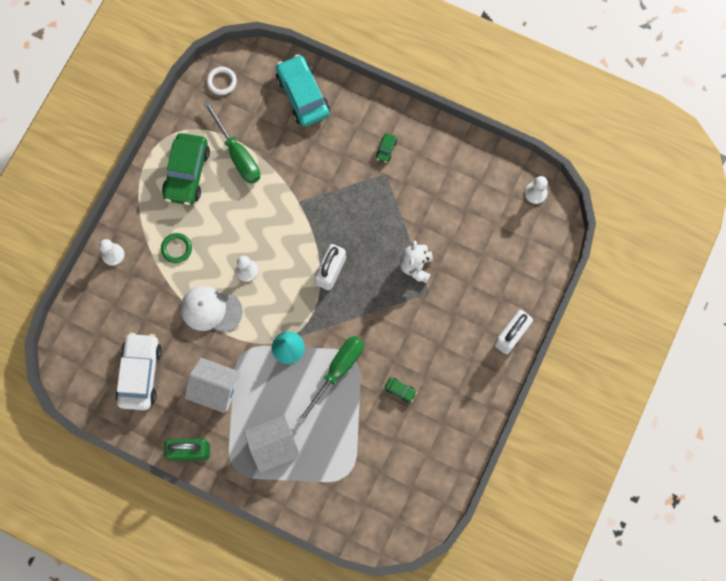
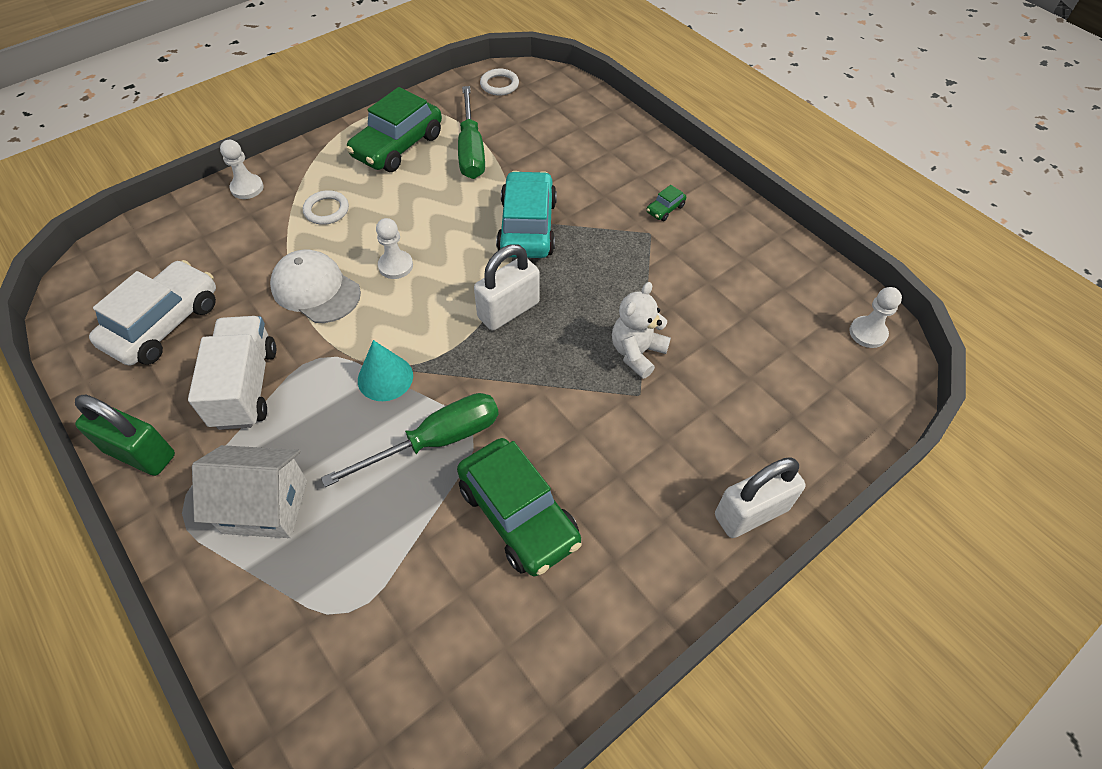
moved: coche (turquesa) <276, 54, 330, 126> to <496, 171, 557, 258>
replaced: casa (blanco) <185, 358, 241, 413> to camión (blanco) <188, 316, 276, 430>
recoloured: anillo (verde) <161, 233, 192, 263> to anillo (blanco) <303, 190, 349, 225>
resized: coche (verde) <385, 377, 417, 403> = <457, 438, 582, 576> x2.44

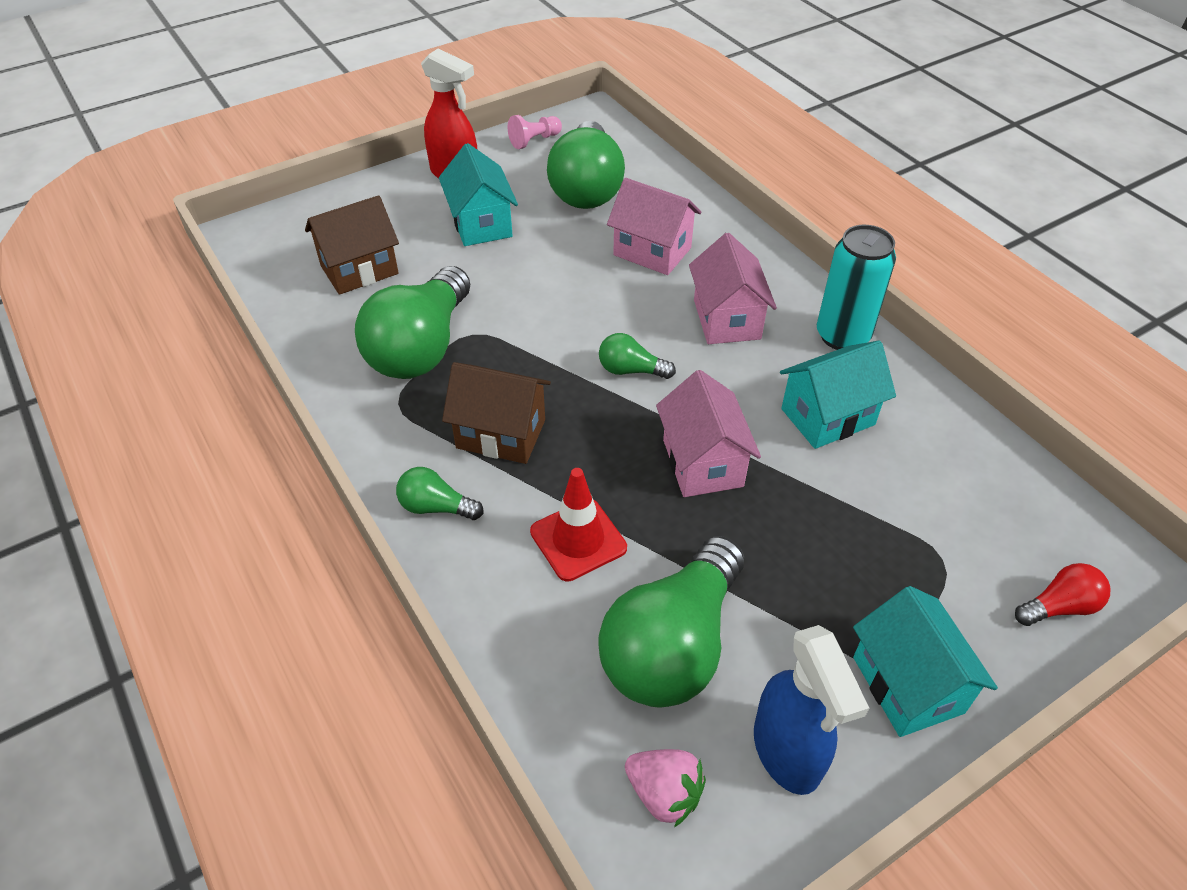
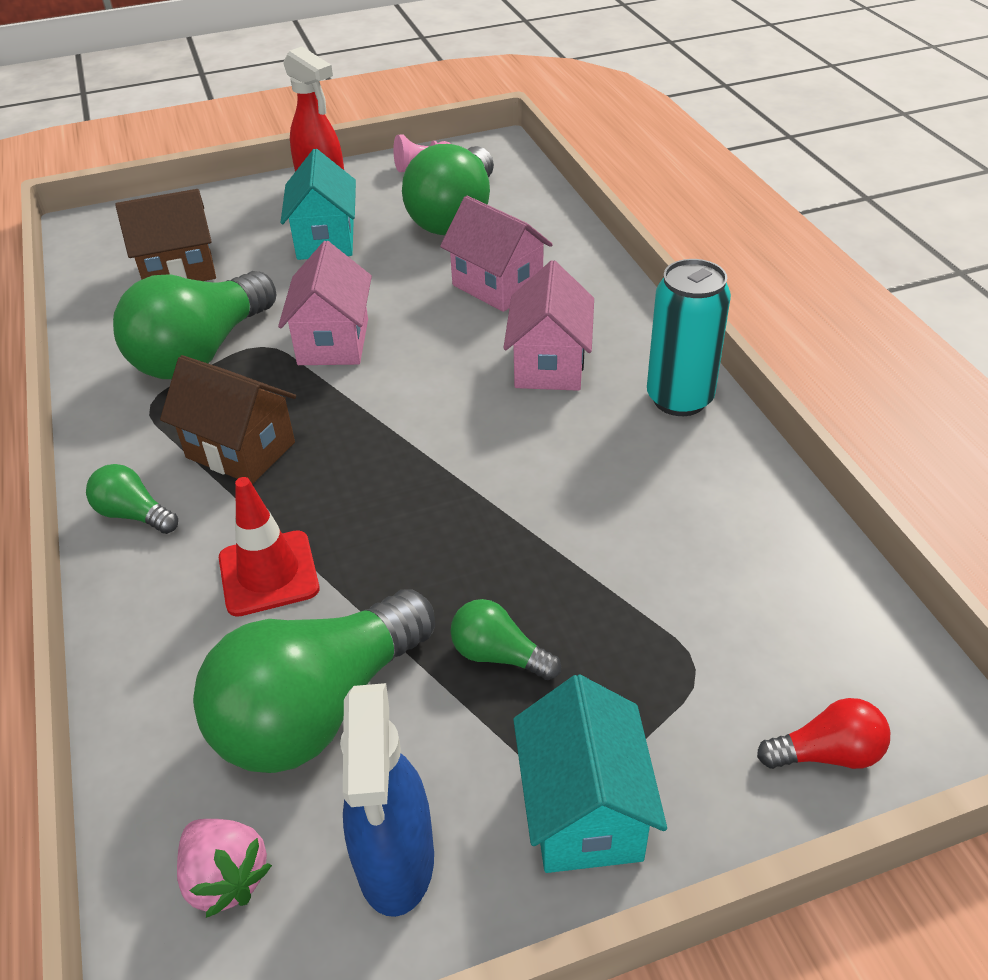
removed: casa (turquesa) <780, 341, 896, 449>
moved: casa (rosa) <656, 370, 761, 497> to <278, 241, 372, 365>; bombilla (verde) <599, 333, 676, 379> to <451, 599, 561, 680>

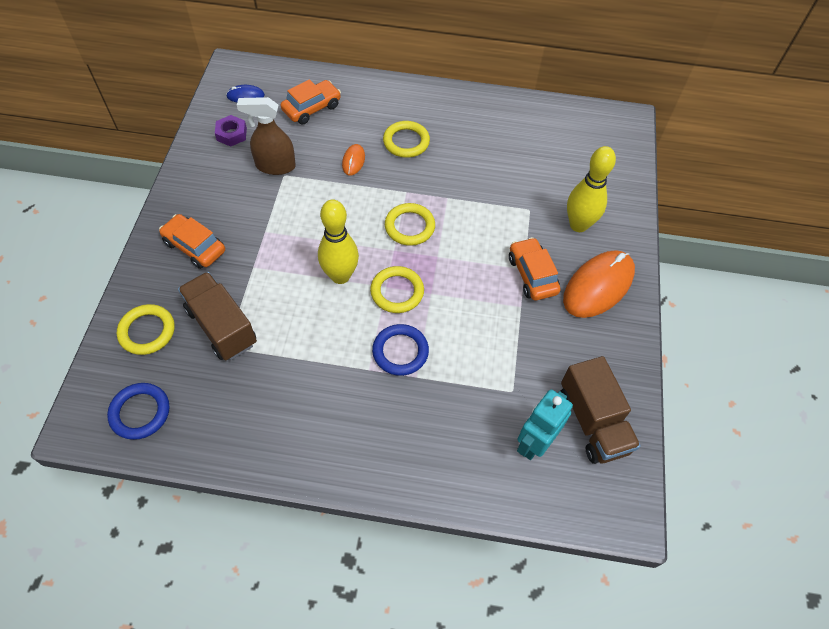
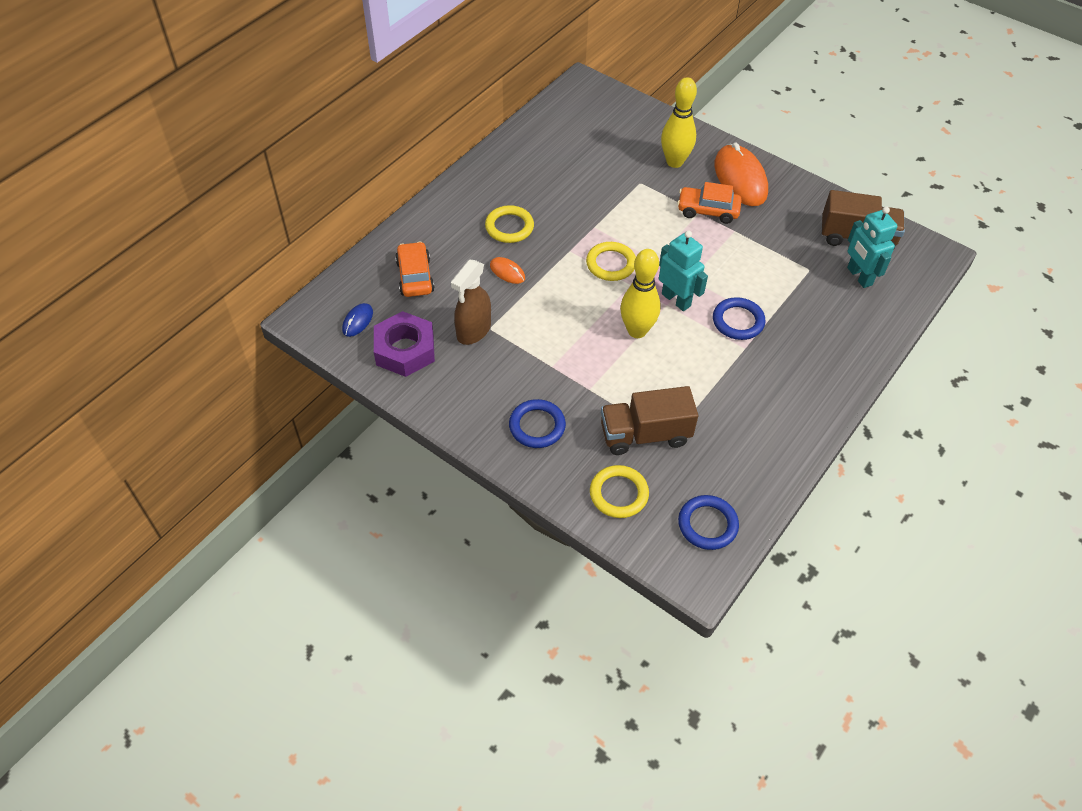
replaced: coche (naranja) <159, 214, 225, 269> to anillo (azul) <509, 399, 566, 448>; anillo (amarillo) <370, 266, 424, 313> to robot (turquesa) <659, 231, 708, 311>
resized: tuerca (morado) <215, 115, 247, 147> = <374, 311, 435, 377> x1.77

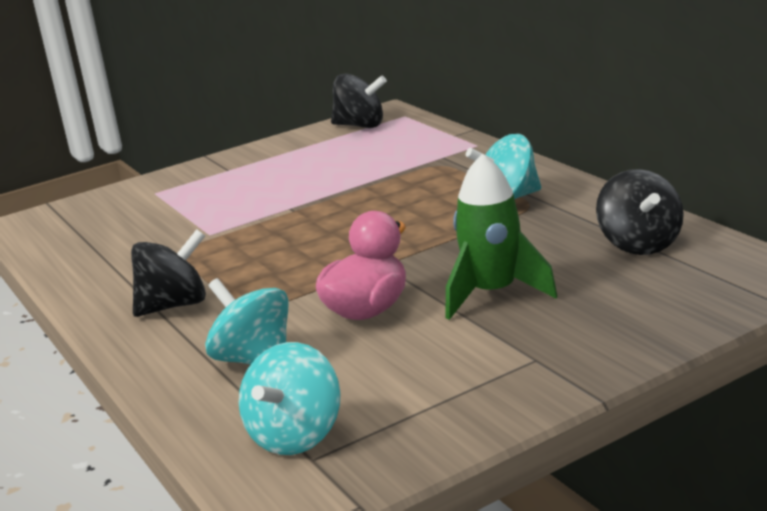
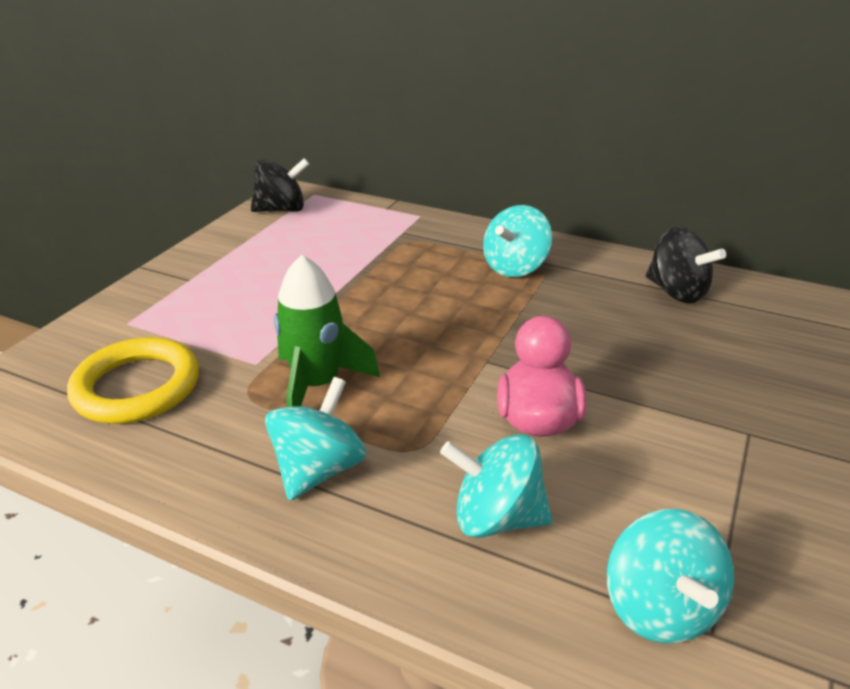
added: anillo (amarillo) <67, 337, 199, 424>
moved: cohete (verde) <445, 154, 557, 320> to <274, 255, 380, 407>
recoloured: peonza (negro) <131, 229, 206, 317> to peonza (turquesa) <265, 377, 366, 501>

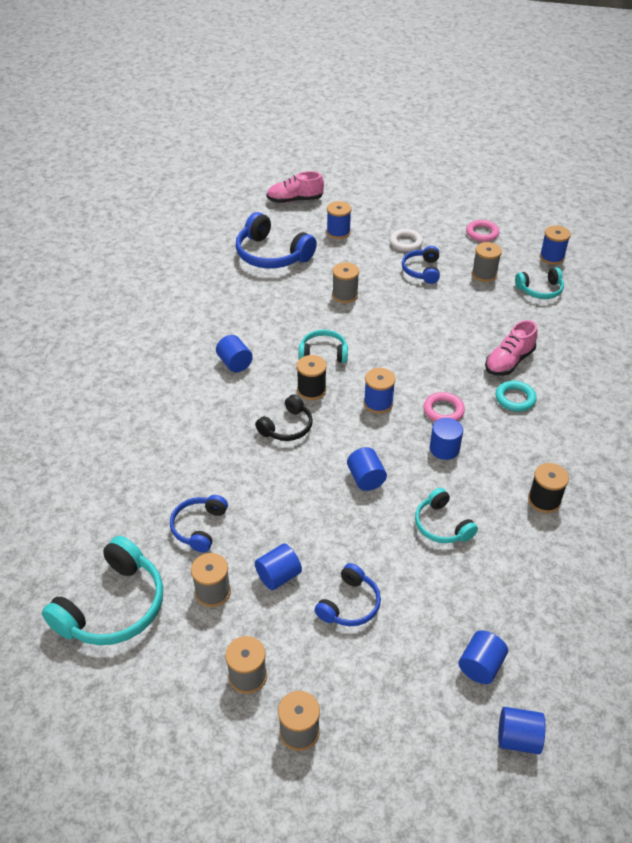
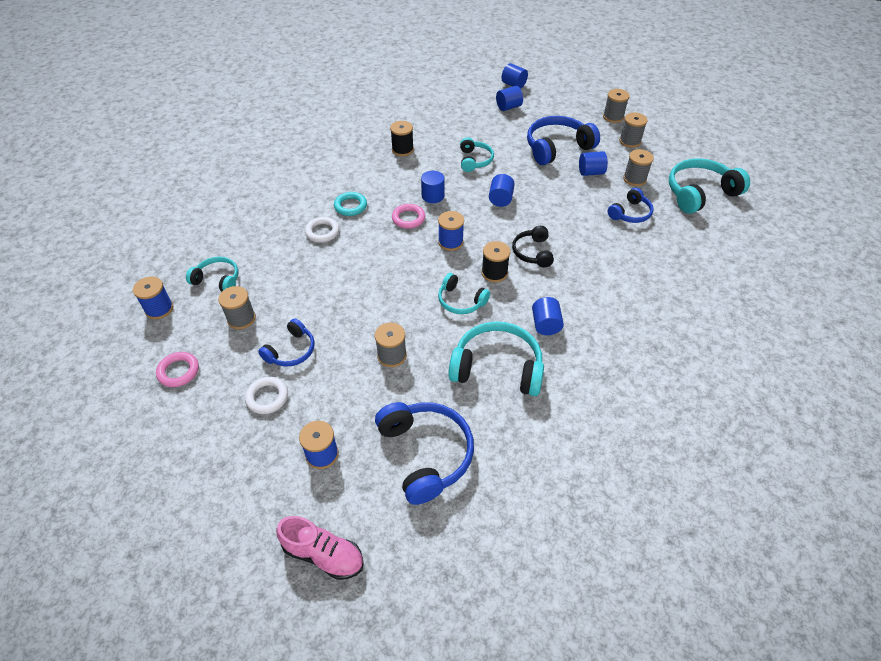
added: auriculares (turquesa) <448, 321, 544, 396>
replaced: zapato (rosa) <485, 320, 538, 376> to anillo (blanco) <305, 217, 339, 243>
turned: auriculares (negro) <255, 395, 313, 441> = <512, 226, 554, 267> 75 degrees counterclockwise
resized: auriculares (azul) <315, 563, 381, 626> = <527, 116, 600, 165> x1.73

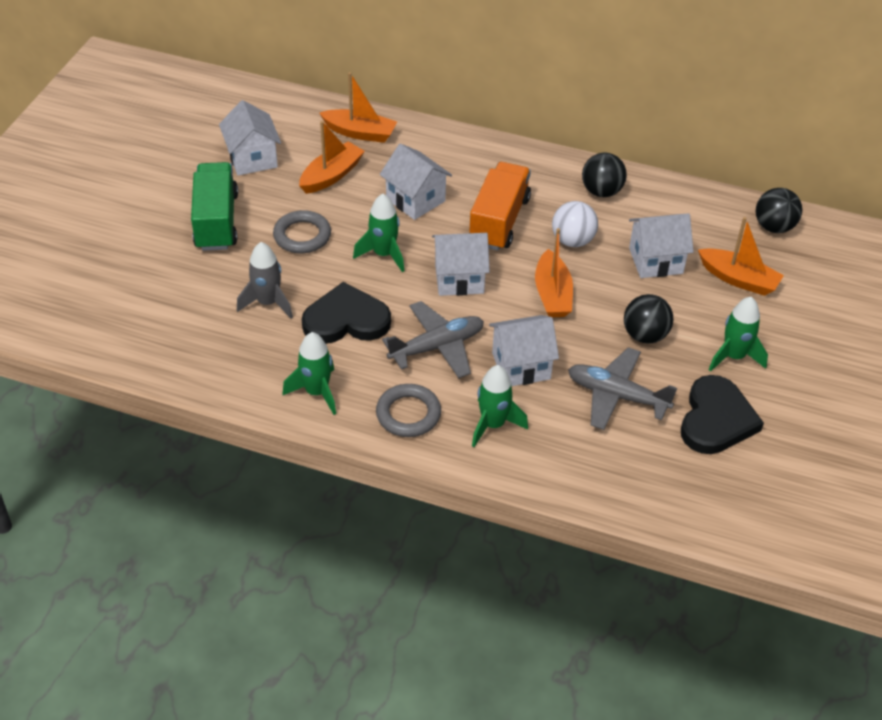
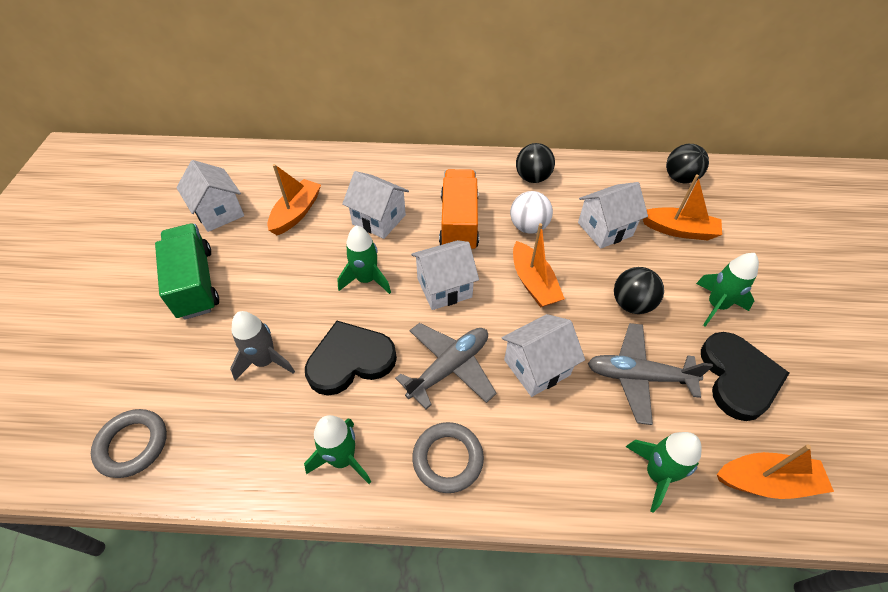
moved: anillo (gris) <273, 210, 331, 253> to <91, 409, 167, 478>; cohete (verde) <472, 365, 528, 447> to <626, 432, 702, 513>; barco (naranja) <320, 72, 397, 143> to <717, 445, 834, 499>

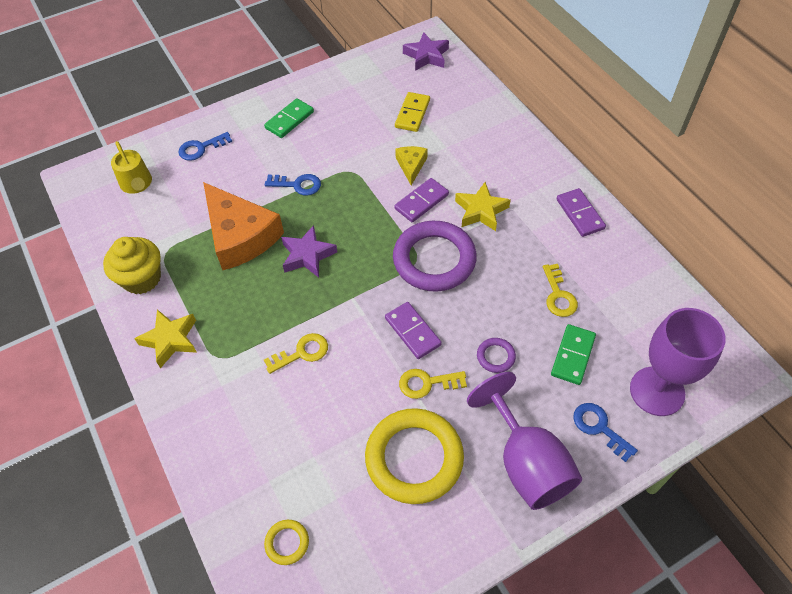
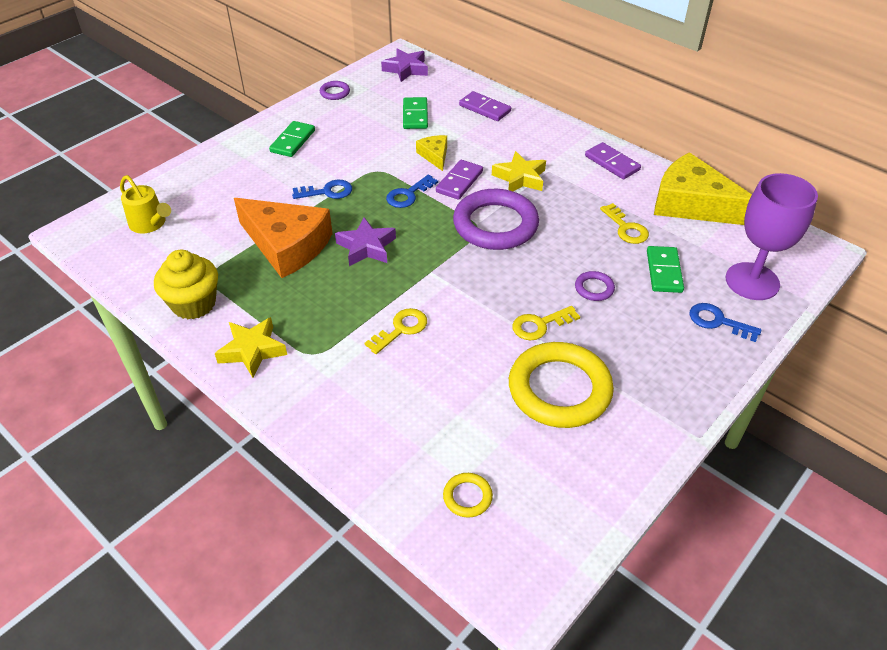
removed: copa (morado) <467, 372, 582, 510>
added: anillo (morado) <320, 81, 350, 100>; queso (amarillo) <654, 152, 752, 225>
moved: llave (azul) <178, 132, 232, 161> to <386, 175, 438, 208>; ficha de dominó (morado) <385, 302, 442, 359> to <459, 91, 511, 121>
recoloured: ficha de dominó (amarillo) <395, 92, 430, 132> to ficha de dominó (verde) <403, 97, 428, 129>

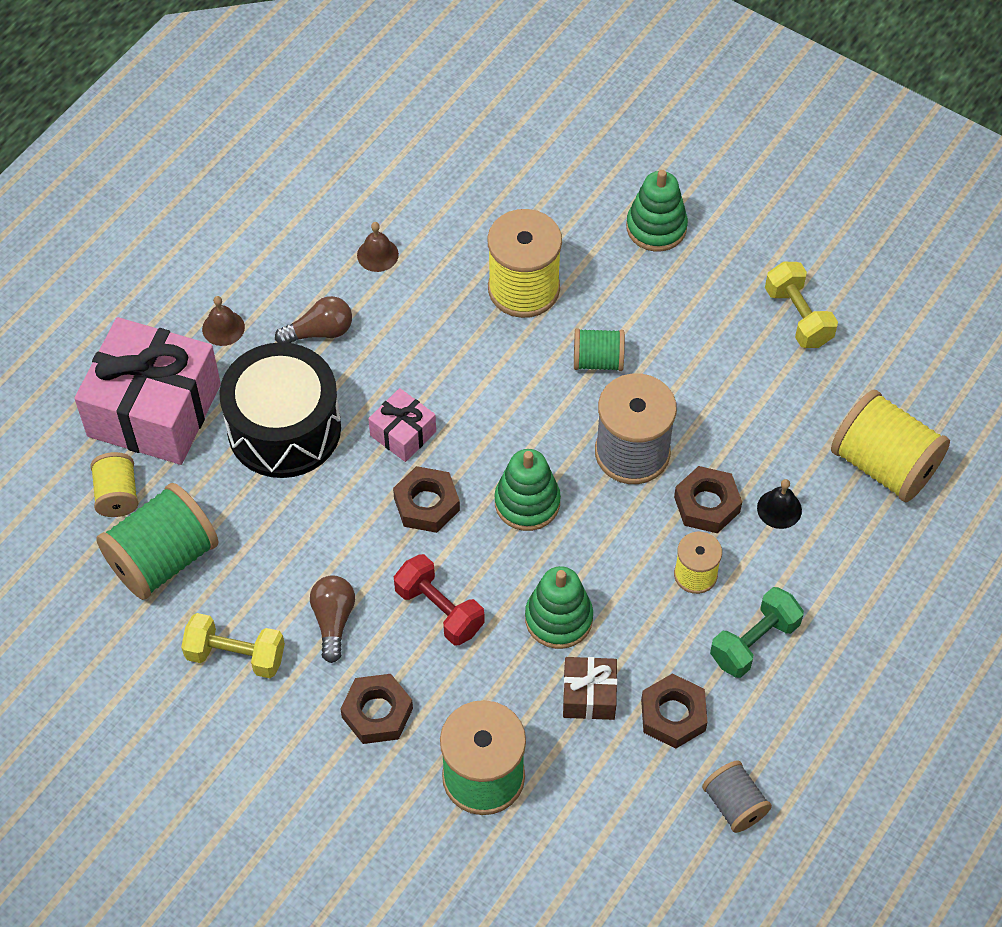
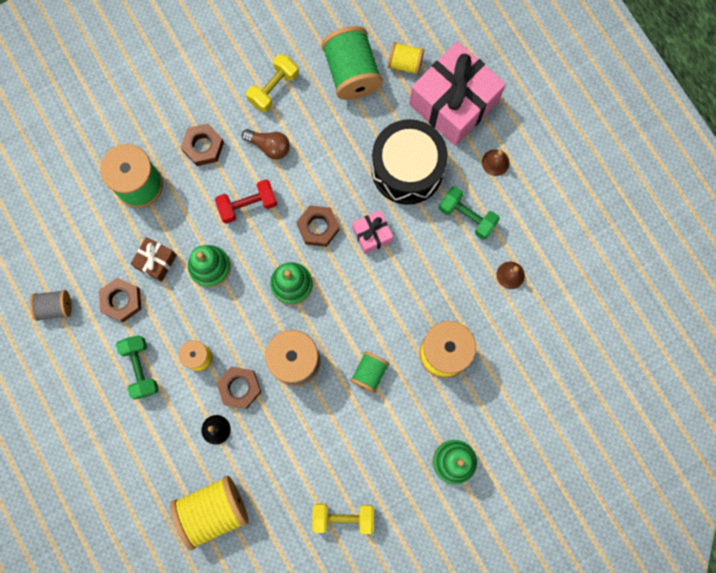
replaced: bombilla (marrón) <275, 296, 352, 343> to mancuerna (verde) <439, 186, 500, 240>

